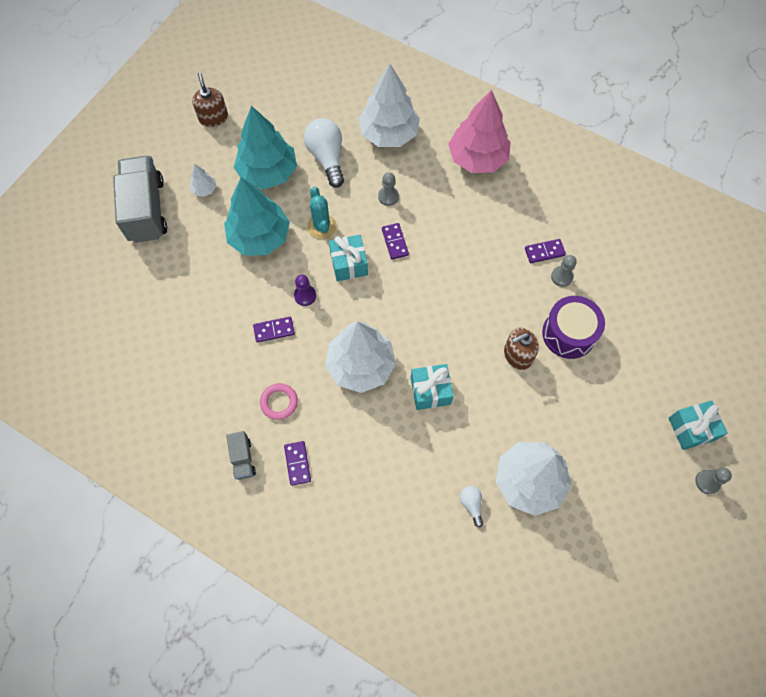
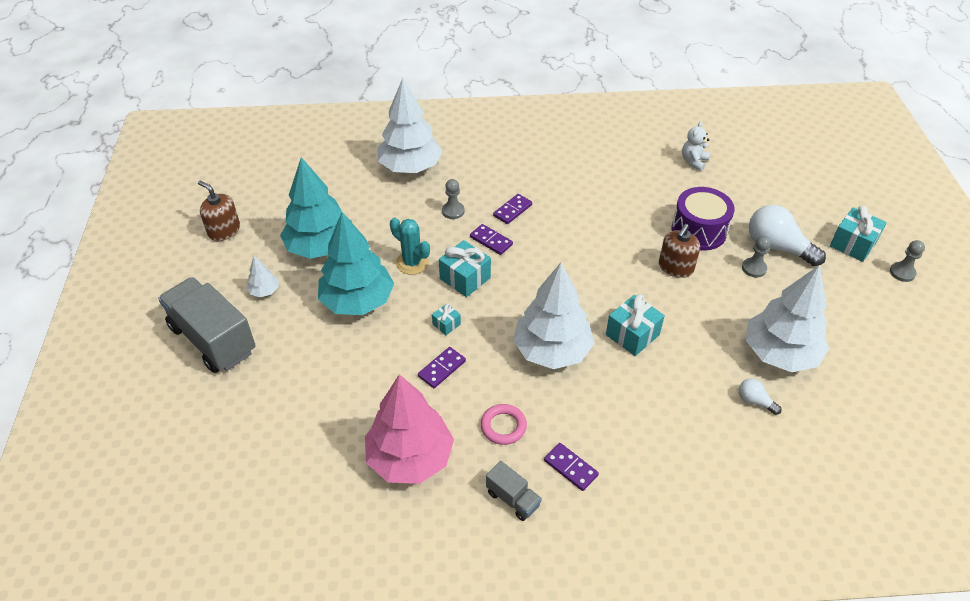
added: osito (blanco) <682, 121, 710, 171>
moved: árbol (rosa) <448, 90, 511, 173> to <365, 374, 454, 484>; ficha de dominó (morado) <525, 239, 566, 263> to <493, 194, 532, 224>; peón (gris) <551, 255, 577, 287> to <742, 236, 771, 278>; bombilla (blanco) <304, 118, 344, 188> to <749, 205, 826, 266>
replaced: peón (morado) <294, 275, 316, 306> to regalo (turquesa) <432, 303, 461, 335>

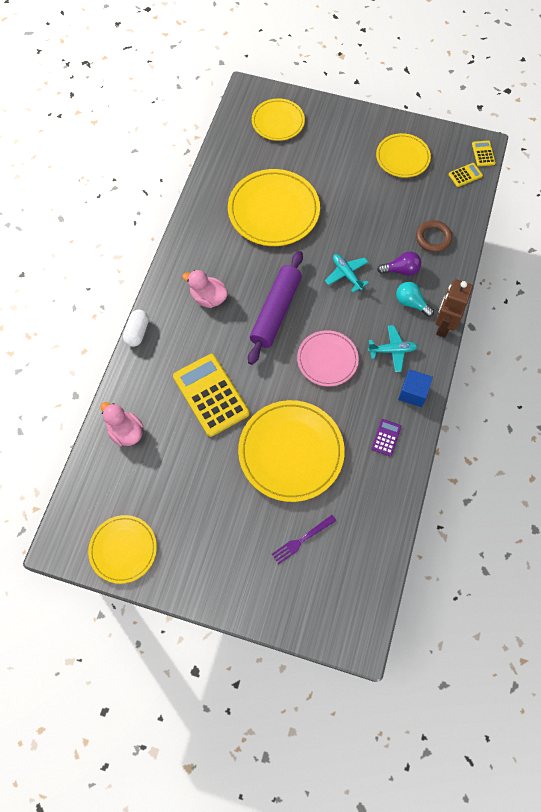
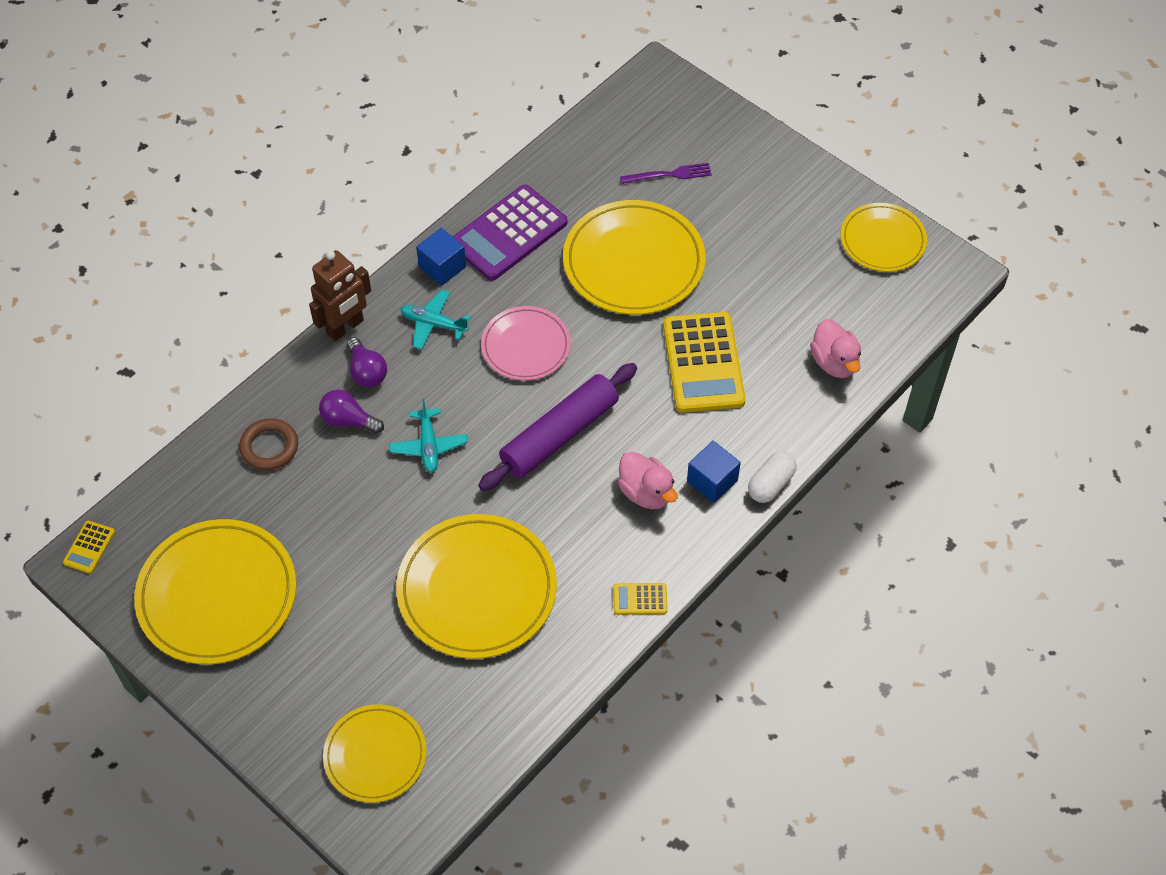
added: cubo (azul) <687, 441, 741, 503>
moved: calculadora (amarillo) <448, 163, 483, 187> to <613, 583, 668, 615>
recoloured: bombilla (turquesa) <396, 282, 434, 317> to bombilla (morado) <347, 337, 387, 387>
resized: plato (amarillo) <376, 133, 431, 178> = <134, 519, 296, 664> x1.64; calculadora (morado) <371, 419, 402, 456> = <453, 185, 567, 281> x2.28

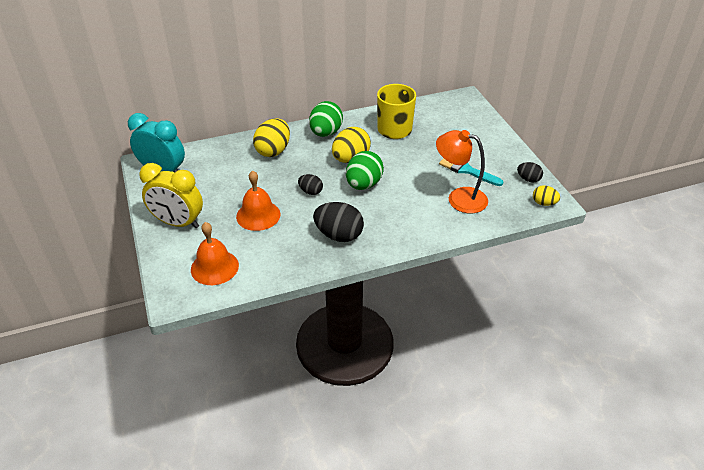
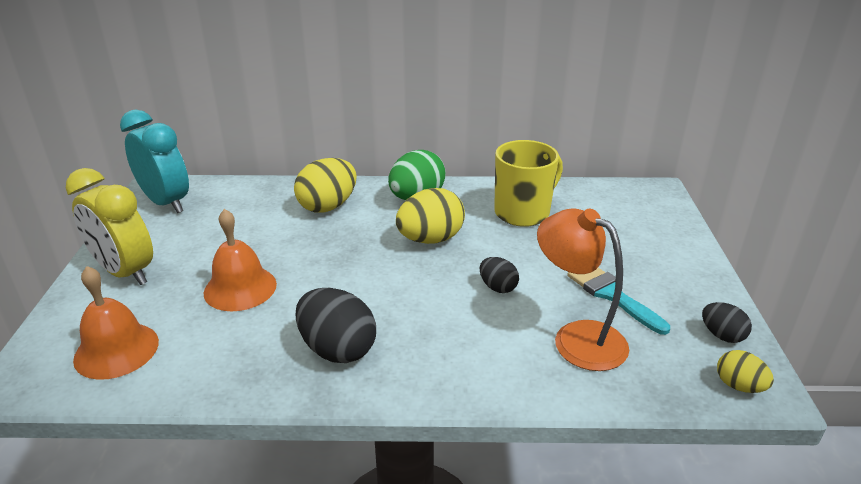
removed: huevo (verde) <346, 151, 384, 190>
moved: huevo (negro) <298, 174, 323, 195> to <480, 257, 519, 293>

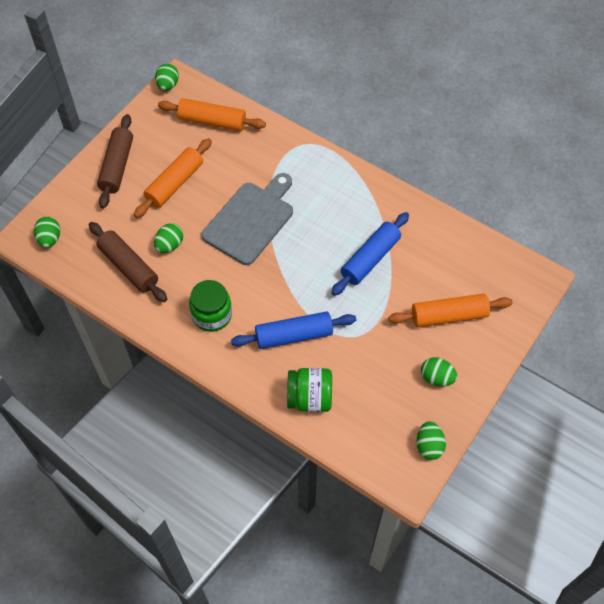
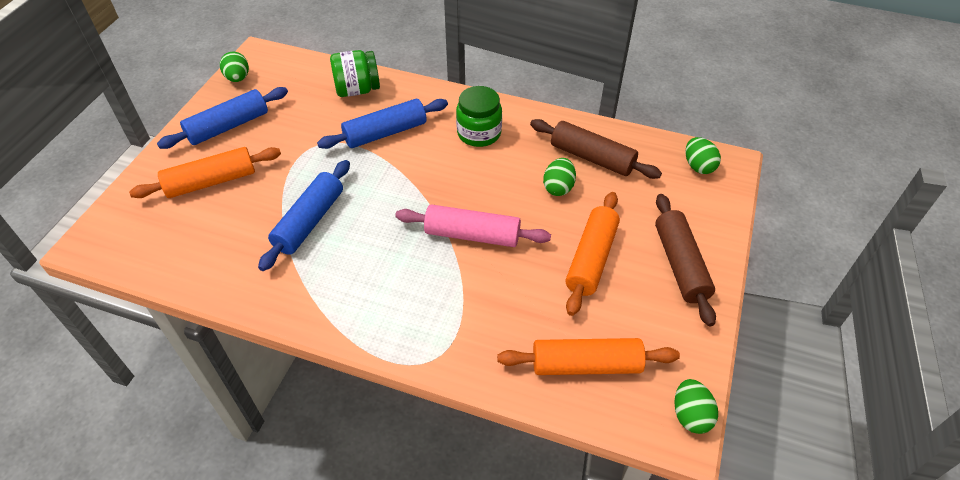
replaced: huevo (verde) <421, 357, 457, 386> to rodillo (azul) <157, 87, 288, 149>; tabla de cortar (gris) <201, 173, 293, 265> to rodillo (rosa) <395, 204, 551, 247>

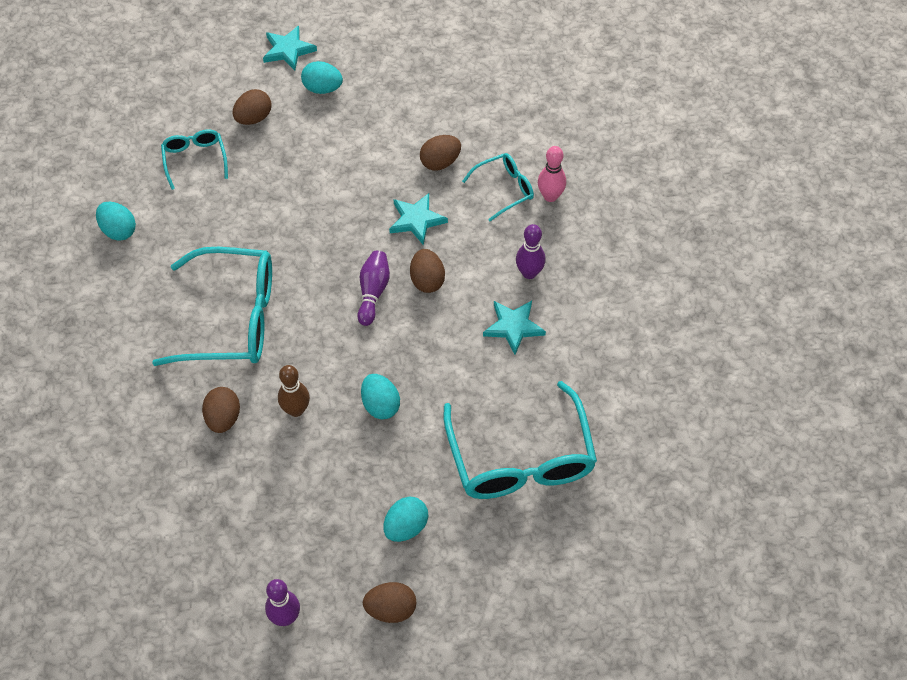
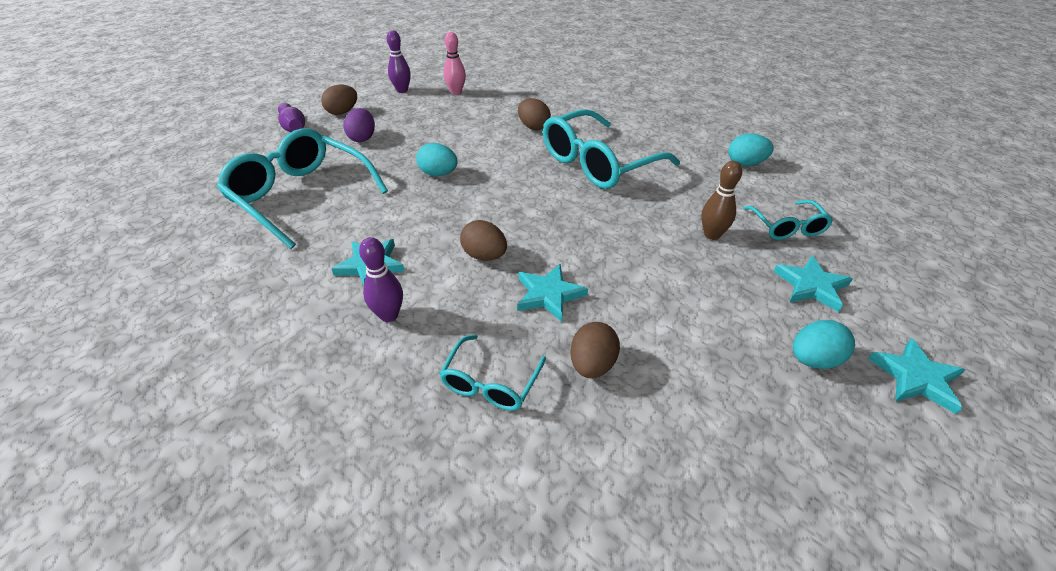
moved: bolo (morado) <357, 251, 390, 326> to <278, 103, 305, 132>; bolo (rosa) <538, 146, 566, 202> to <443, 32, 466, 95>; bolo (marrón) <278, 365, 310, 417> to <701, 161, 742, 240>
replaced: huevo (marrón) <232, 89, 271, 125> to estrella (turquesa) <773, 256, 852, 312>
recoloured: huevo (turquesa) <383, 497, 428, 542> to huevo (morado) <344, 108, 375, 142>
turned: gafas (turquesa) <161, 129, 228, 190> = <743, 200, 833, 240> 45 degrees clockwise

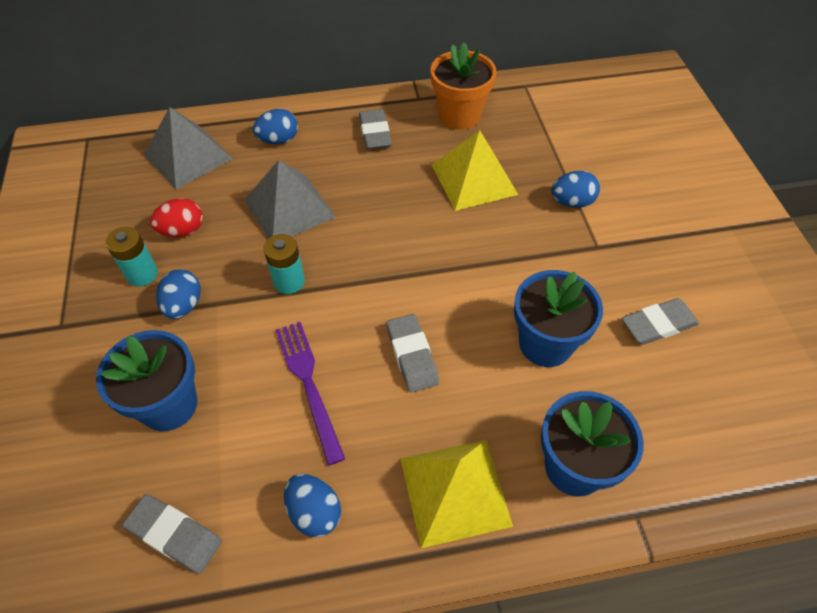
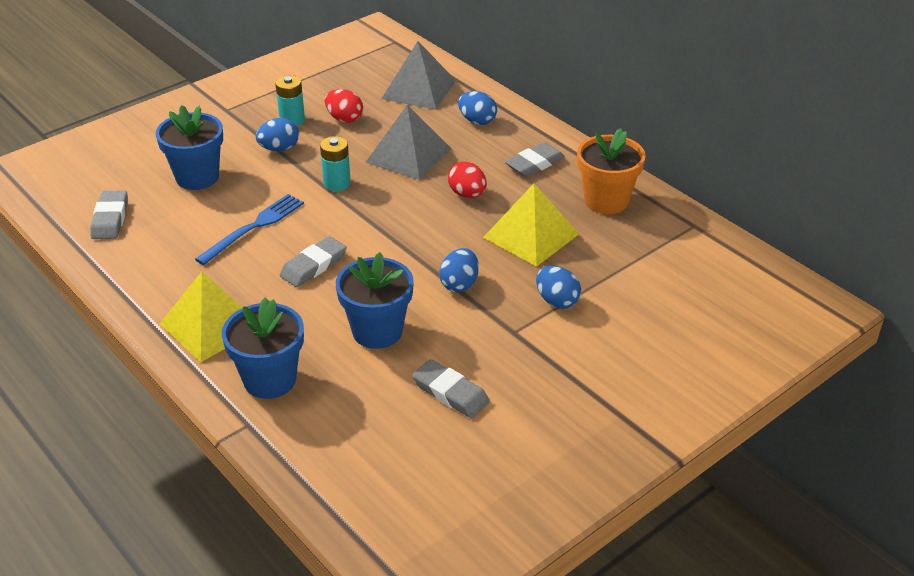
added: huevo (rojo) <448, 161, 487, 198>
moved: huevo (azul) <284, 474, 341, 537> to <439, 248, 479, 292>
recoloured: tenedor (morado) <276, 322, 345, 465> to tenedor (azul) <195, 194, 304, 265>

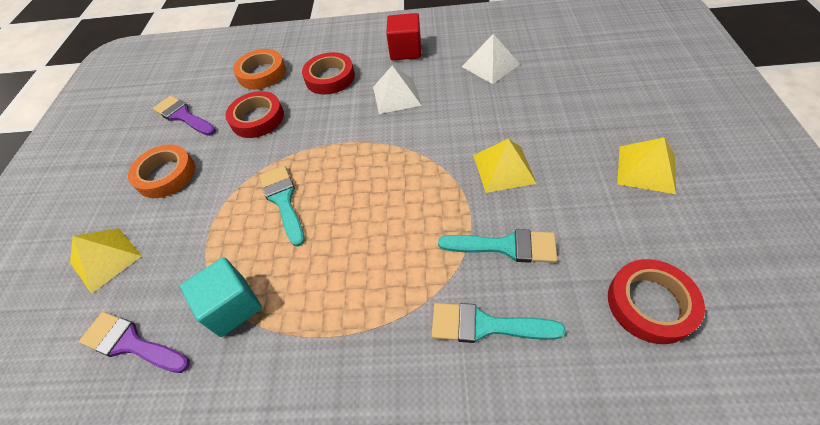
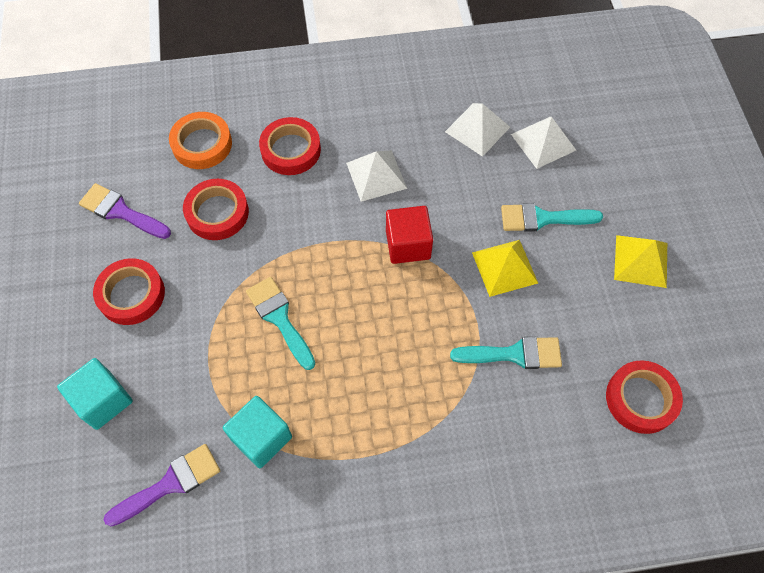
added: pirámide (blanco) <511, 117, 576, 169>
moved: cubo (rojo) <386, 13, 421, 60> to <386, 206, 433, 264>; pincel (turquesa) <431, 303, 566, 343> to <501, 203, 603, 232>
replaced: pirámide (amarillo) <70, 228, 142, 294> to cubo (turquesa) <57, 358, 133, 430>
recoloured: cinta adhesiva (naranja) <128, 144, 195, 198> to cinta adhesiva (rojo) <93, 258, 165, 325>
turned: pincel (morado) <79, 312, 190, 373> = <104, 444, 220, 527> 135 degrees clockwise

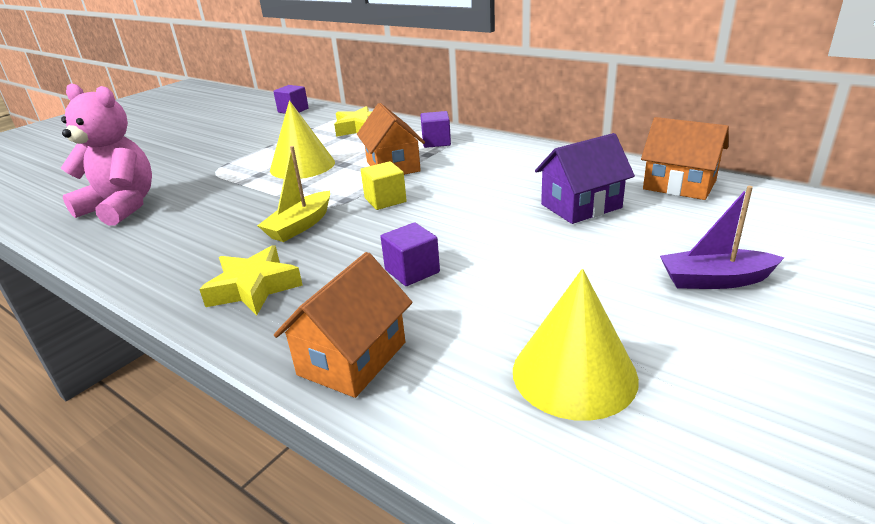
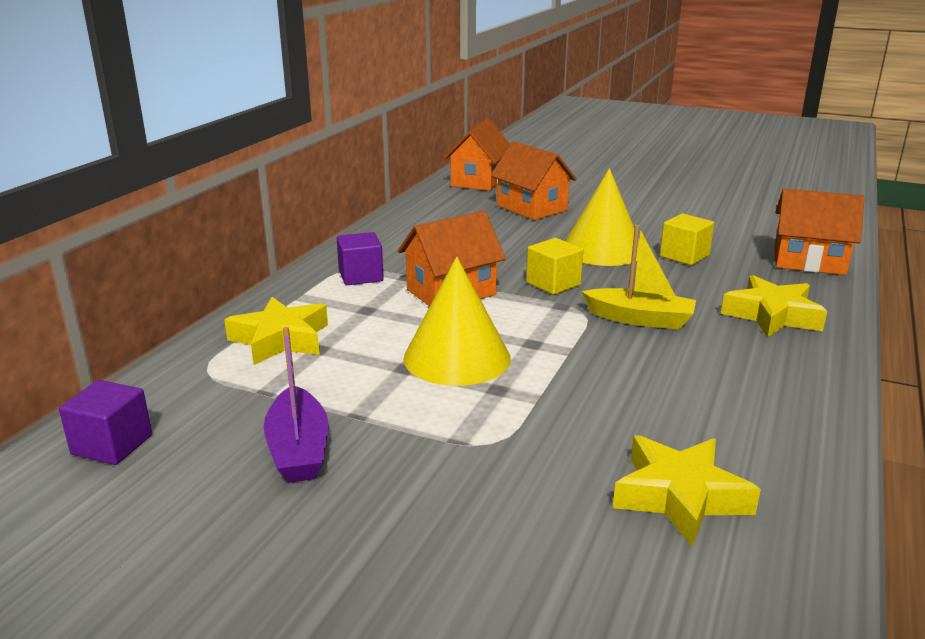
moved: barco (morado) <660, 186, 784, 289> to <264, 327, 328, 483>; cono (amarillo) <513, 269, 639, 421> to <565, 168, 639, 266>
replaced: osito (rosa) <61, 83, 152, 226> to estrella (amarillo) <613, 435, 761, 547>
recoloured: casa (morado) <535, 133, 635, 224> to casa (naranja) <491, 141, 577, 220>; cubo (morado) <381, 222, 440, 286> to cubo (amarillo) <660, 214, 714, 265>

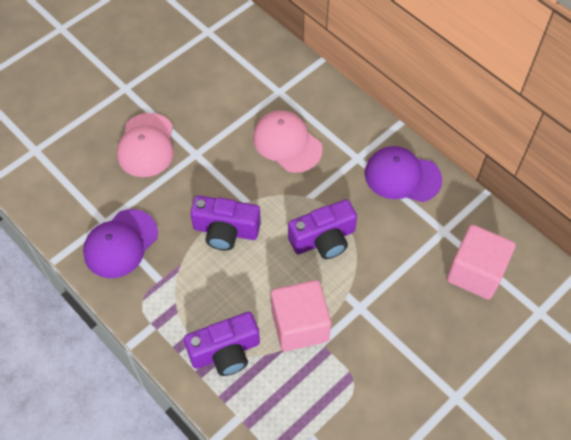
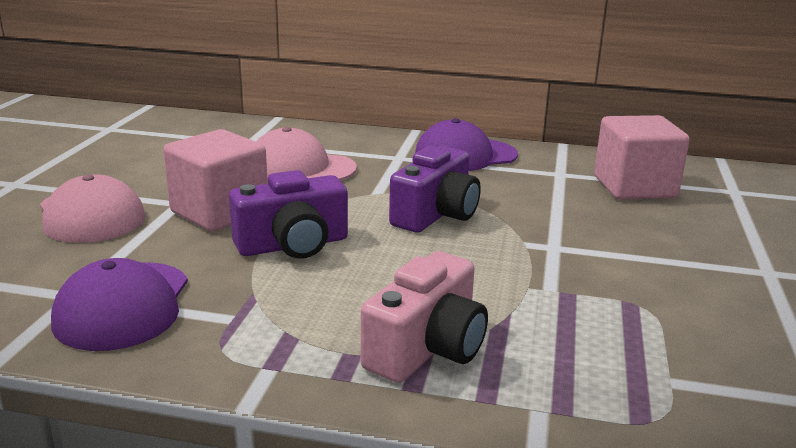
moved: cubo (rosa) <271, 280, 331, 351> to <163, 129, 268, 232>
recoloured: cámara (morado) <184, 312, 260, 376> to cámara (rosa) <361, 251, 488, 383>

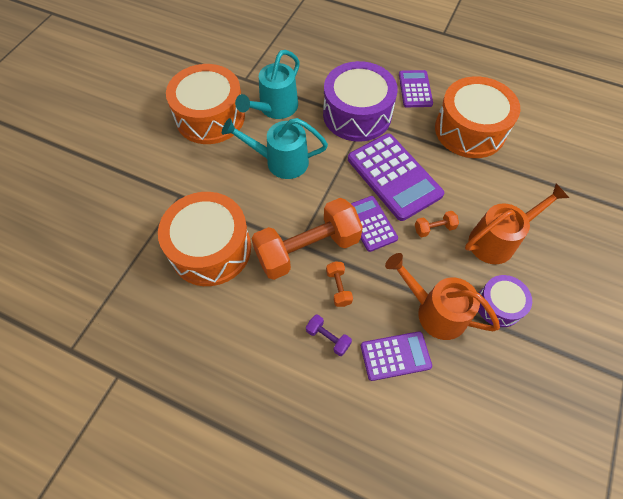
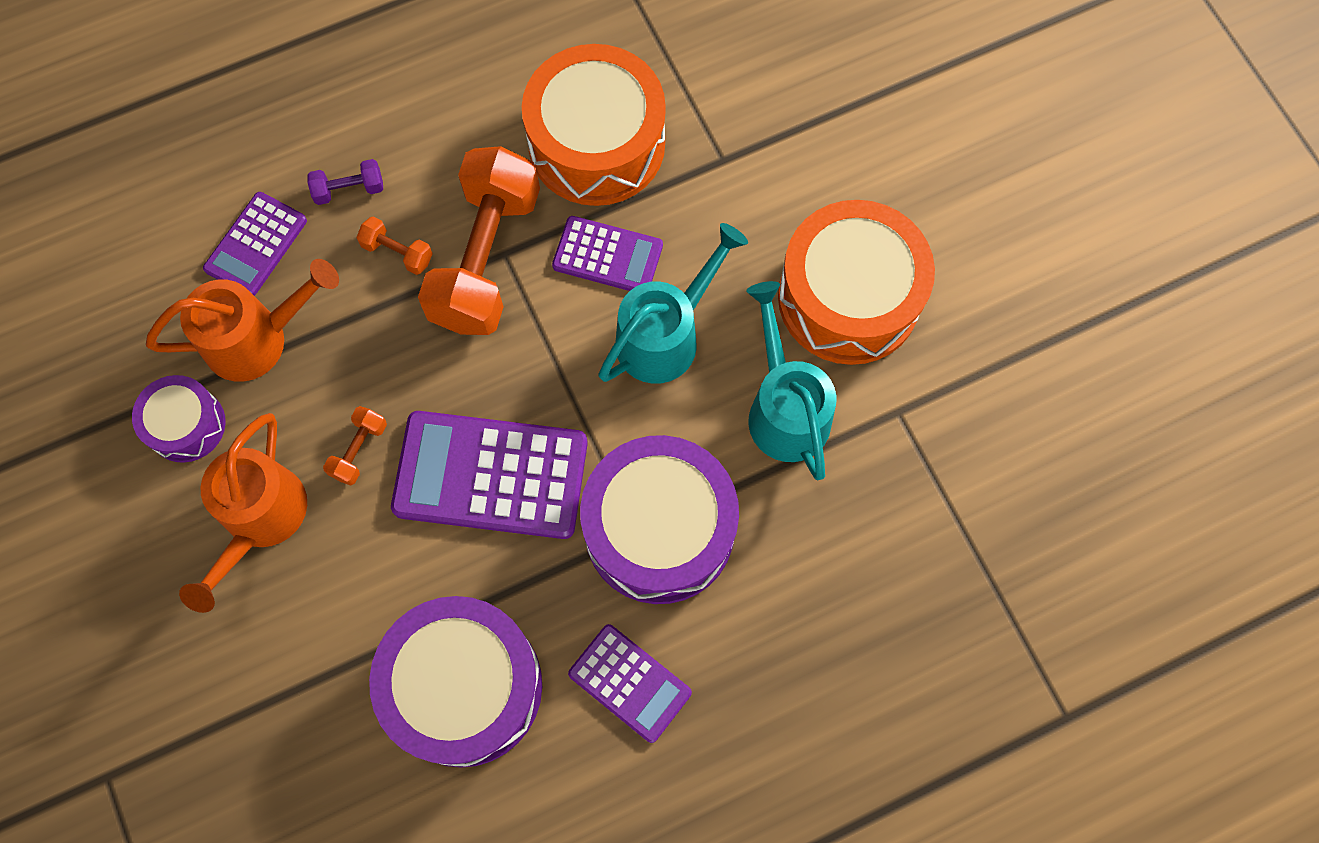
moved: calculadora (morado) <351, 196, 398, 252> to <552, 216, 663, 291>
recoloured: tambor (naranja) <435, 76, 520, 158> to tambor (morado) <369, 596, 542, 768>

